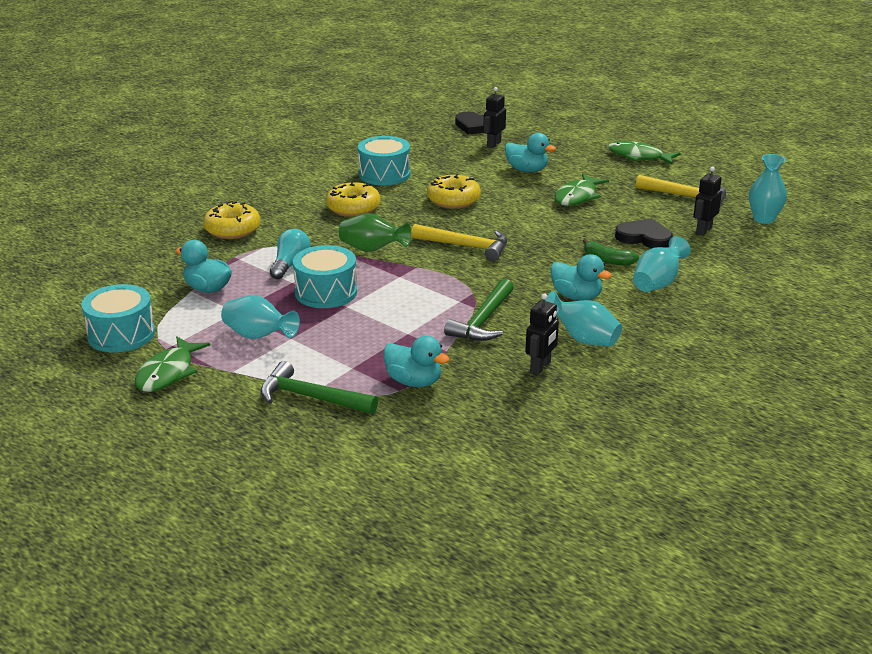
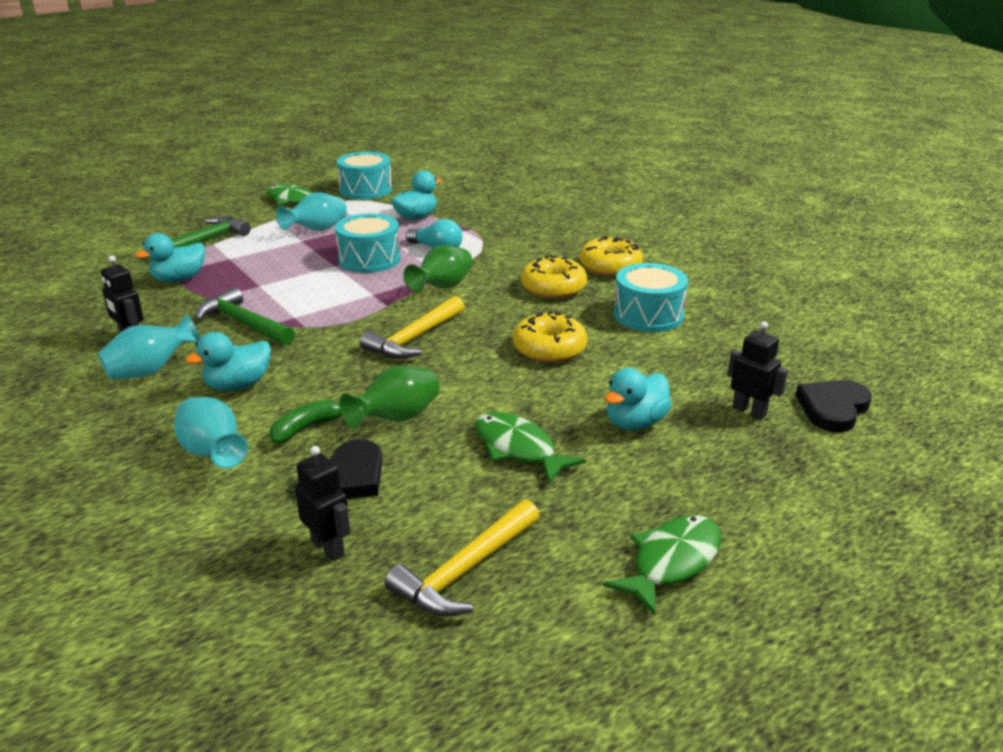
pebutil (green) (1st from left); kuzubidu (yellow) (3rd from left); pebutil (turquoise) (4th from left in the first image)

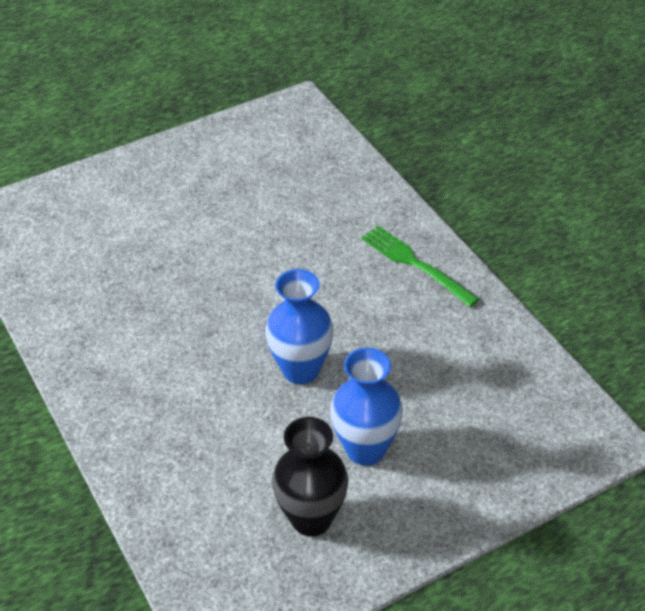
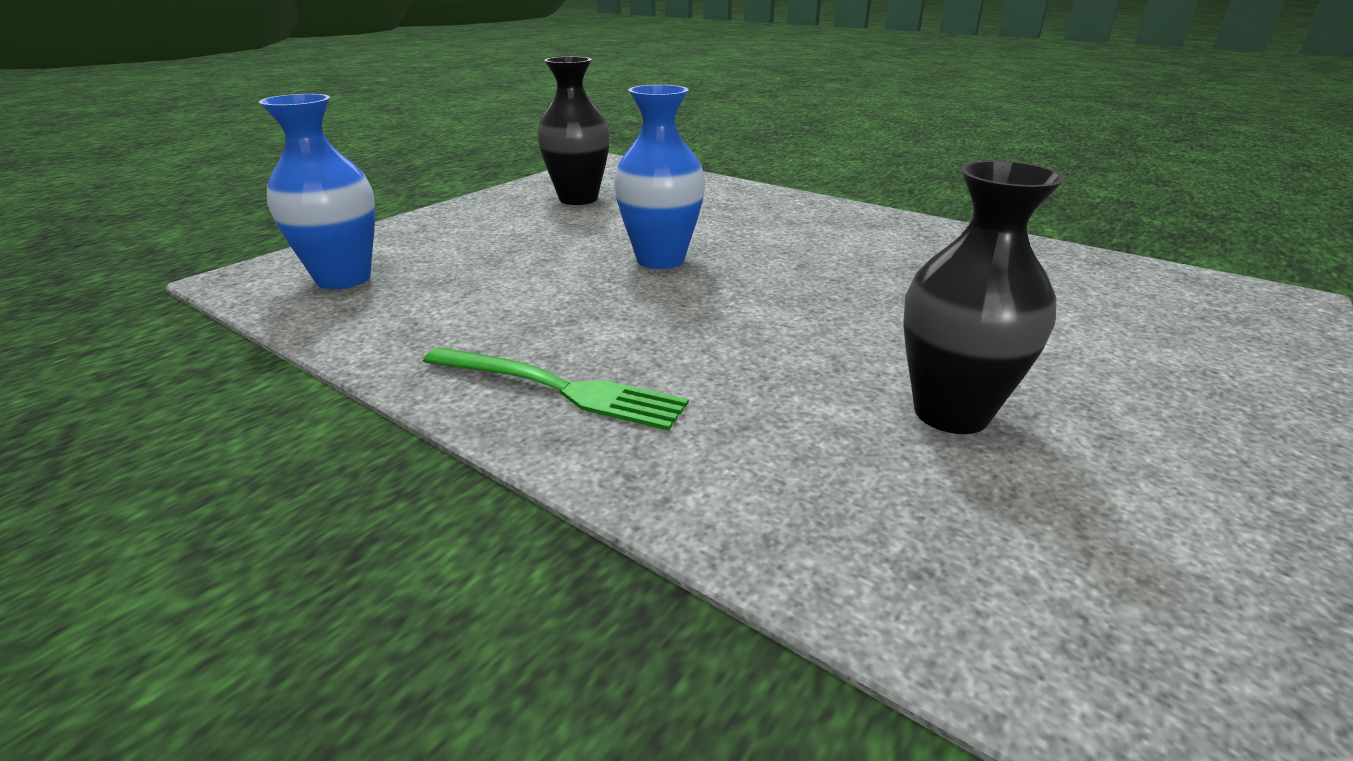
pebutil (blue) (1st from left); pebutil (black) (2nd from left)

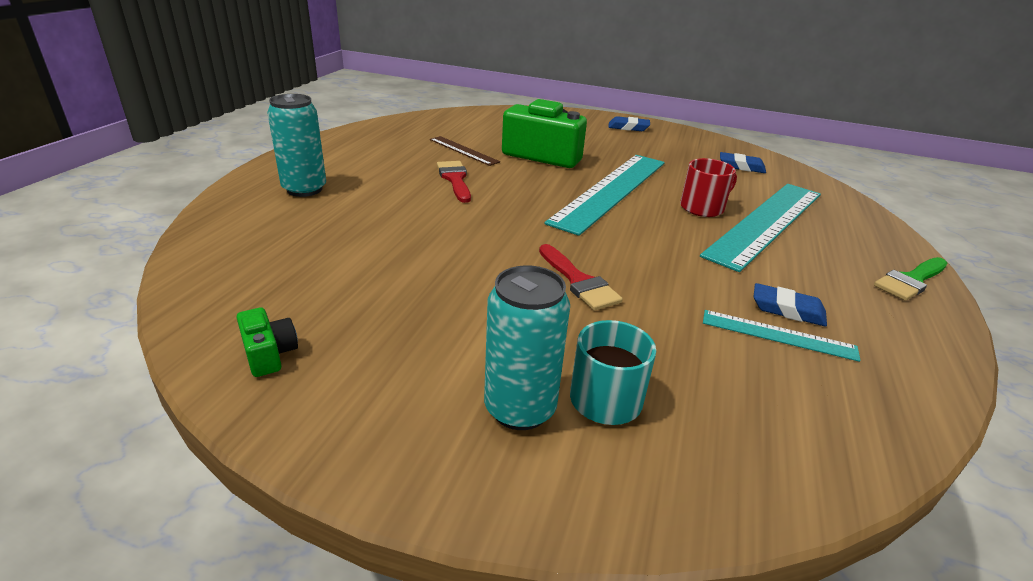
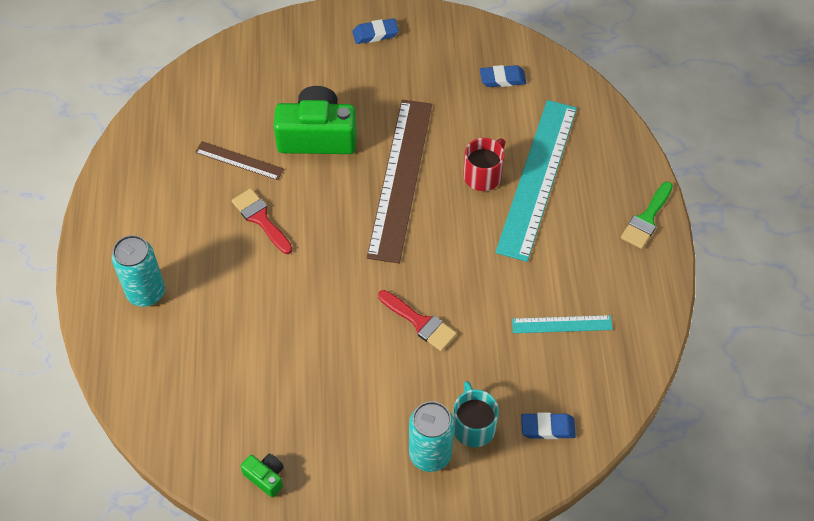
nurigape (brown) (2nd from left); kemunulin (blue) (3rd from left)

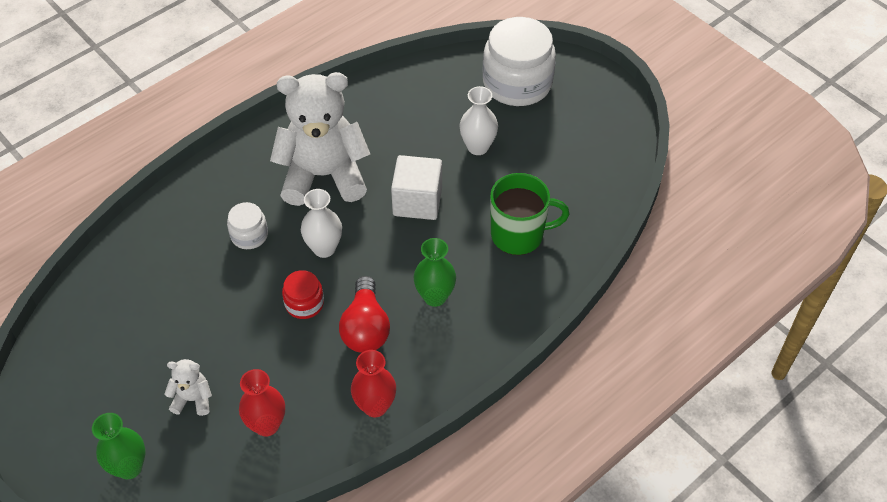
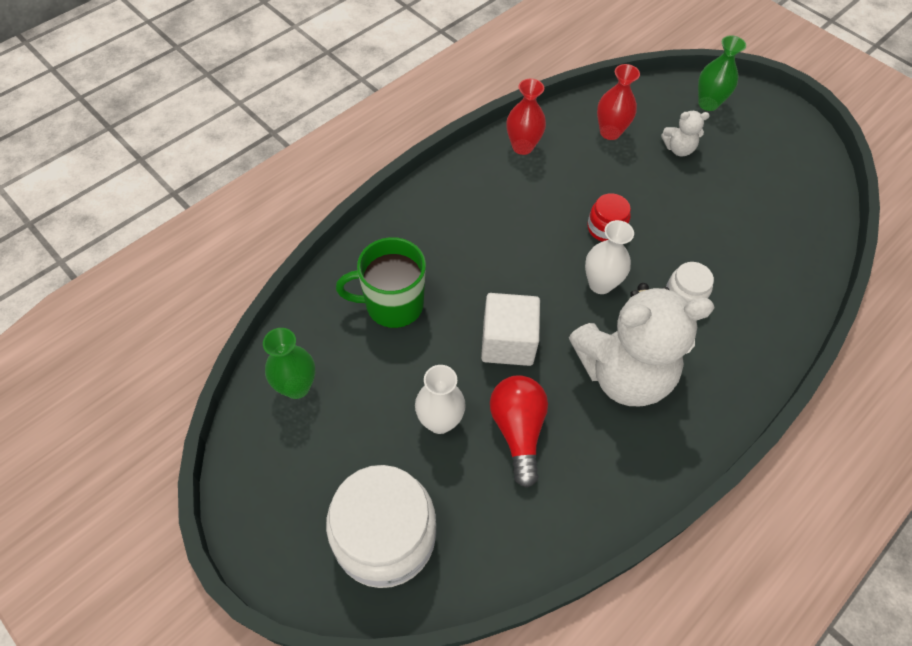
pebutil (green) (1st from left); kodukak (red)

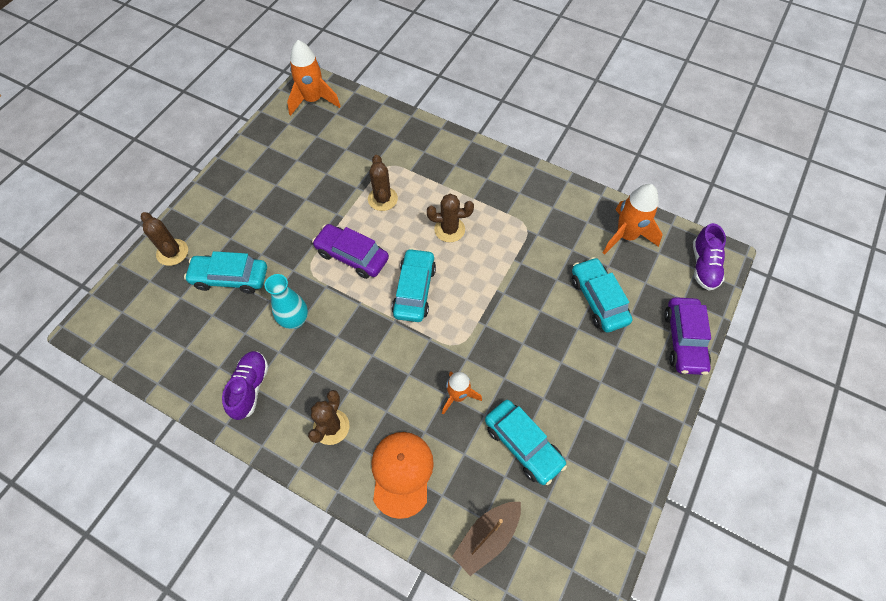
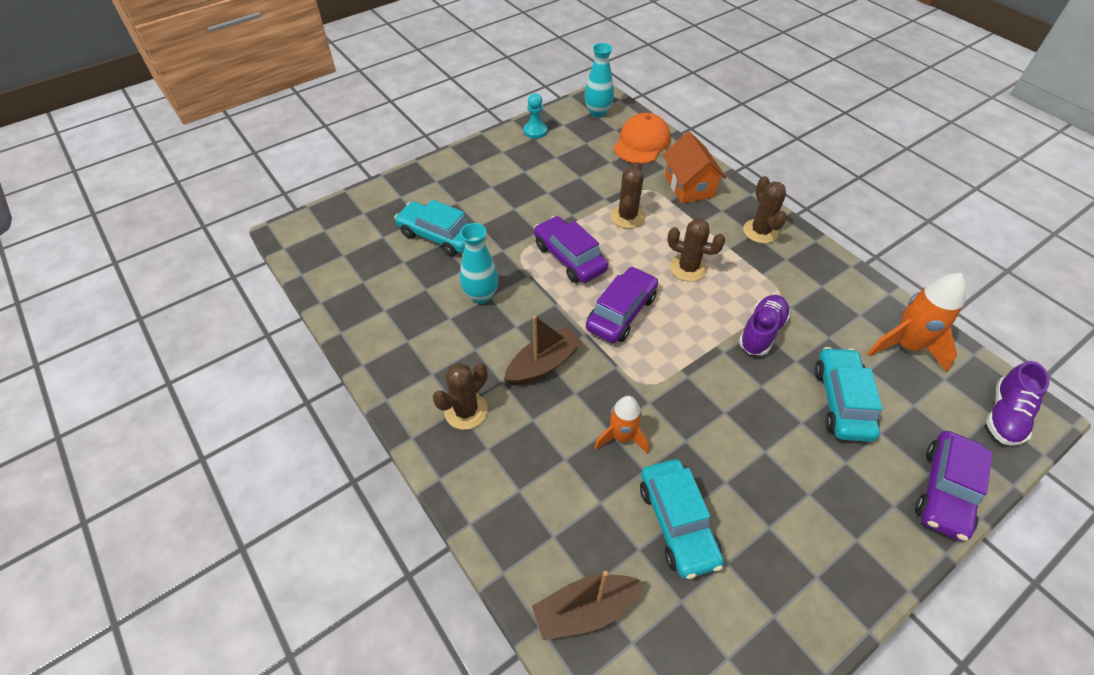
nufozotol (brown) (1st from left); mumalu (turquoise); pebutil (turquoise) (2nd from left); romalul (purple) (2nd from left); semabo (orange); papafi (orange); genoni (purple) (1st from left); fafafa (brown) (4th from left)

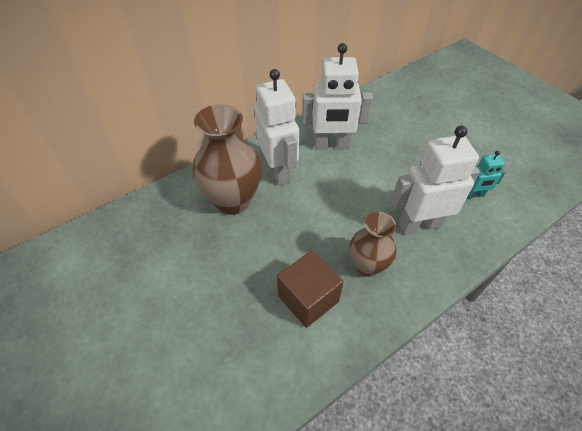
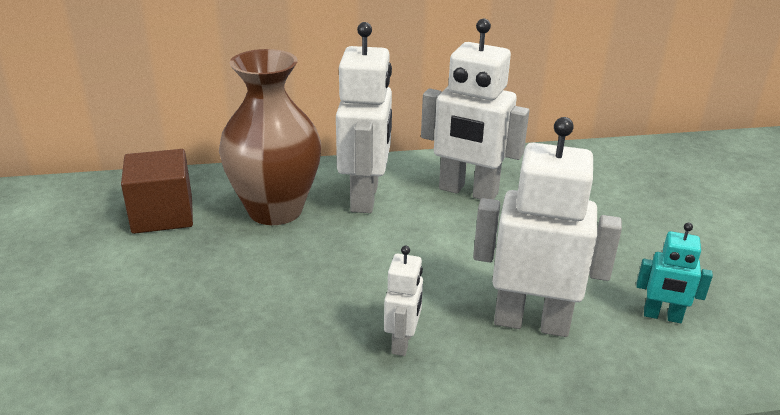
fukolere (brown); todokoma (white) (2nd from left)

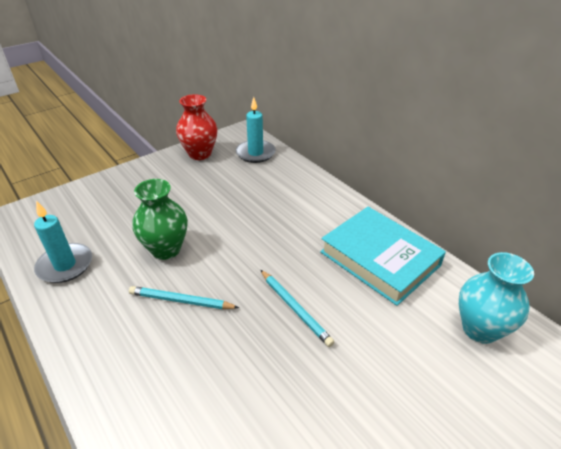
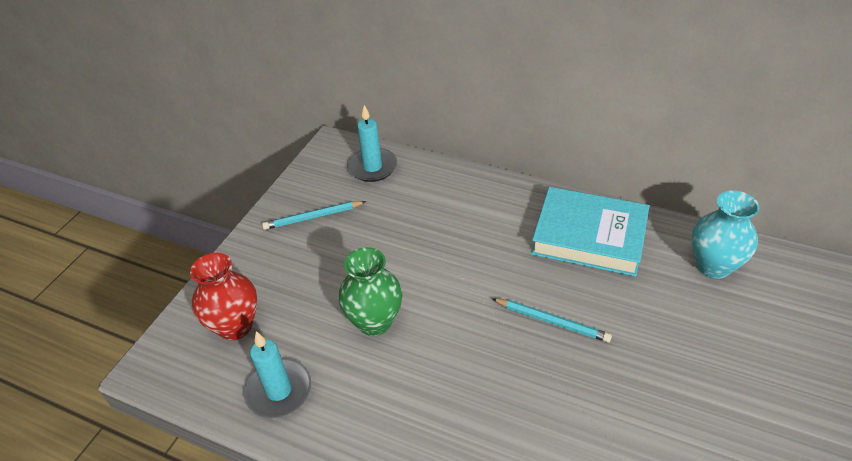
pebutil (red); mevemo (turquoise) (1st from left)

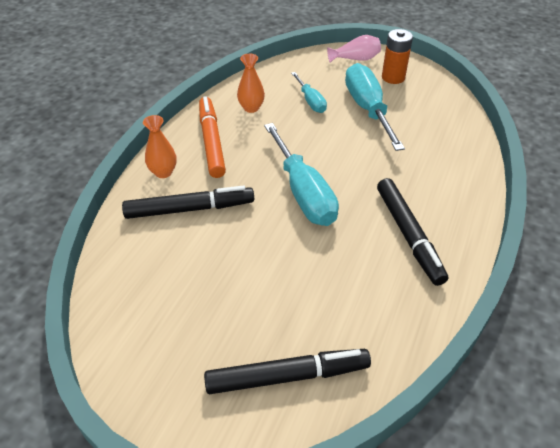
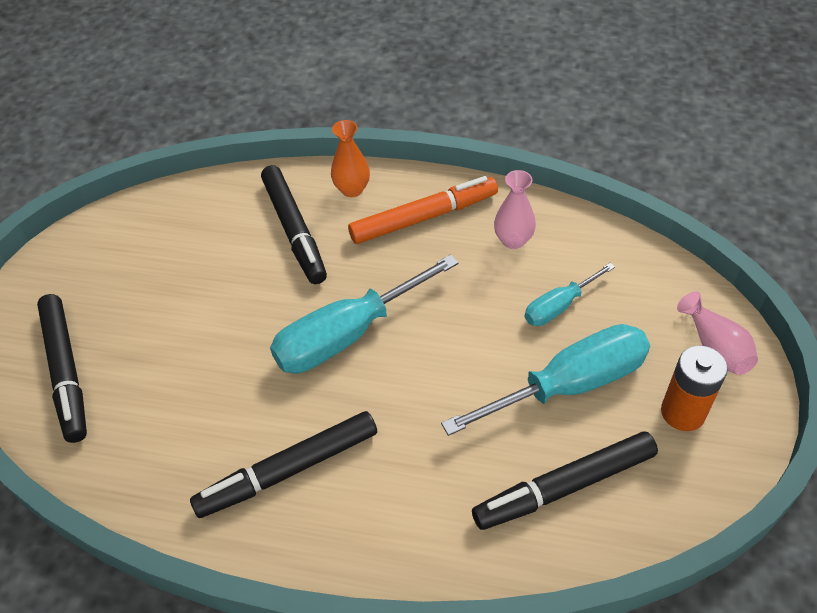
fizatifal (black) (4th from left); pebutil (pink) (1st from left)

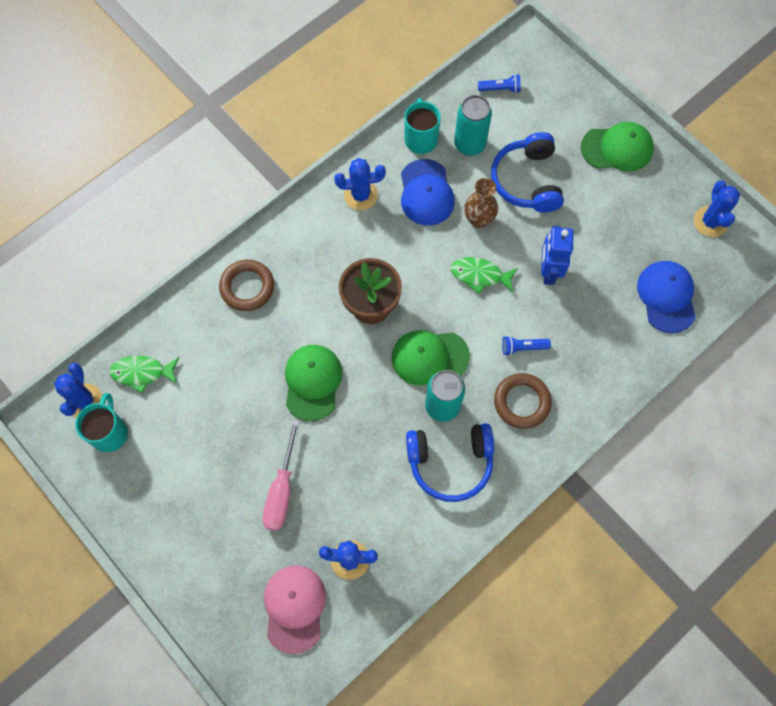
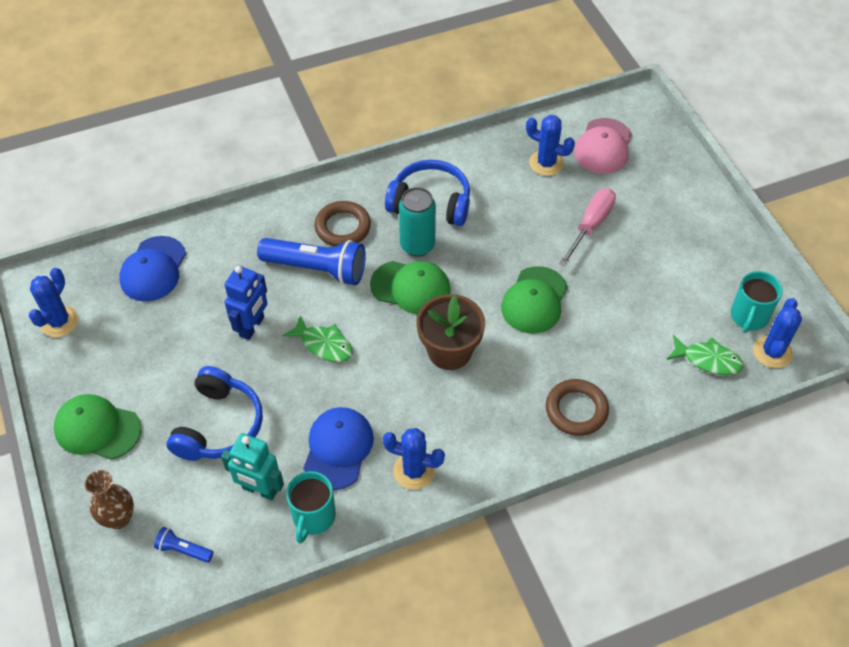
pebutil (brown); todokoma (turquoise); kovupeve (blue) (2nd from left)

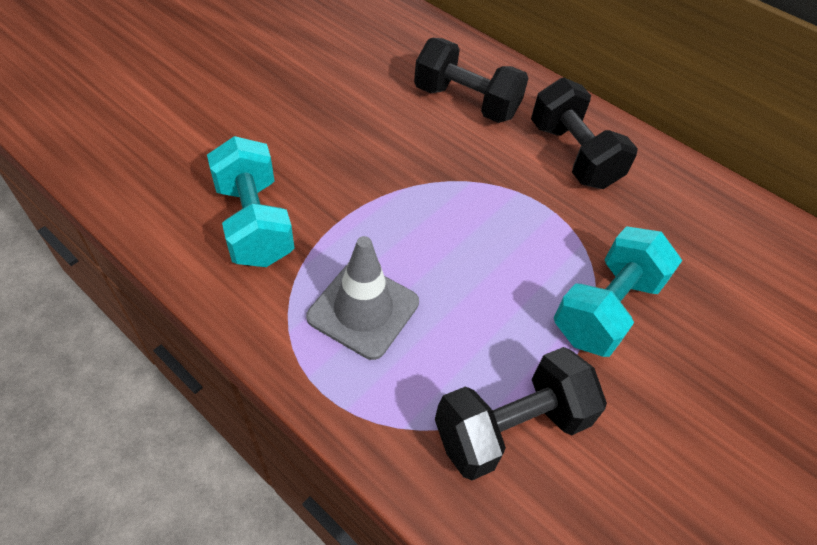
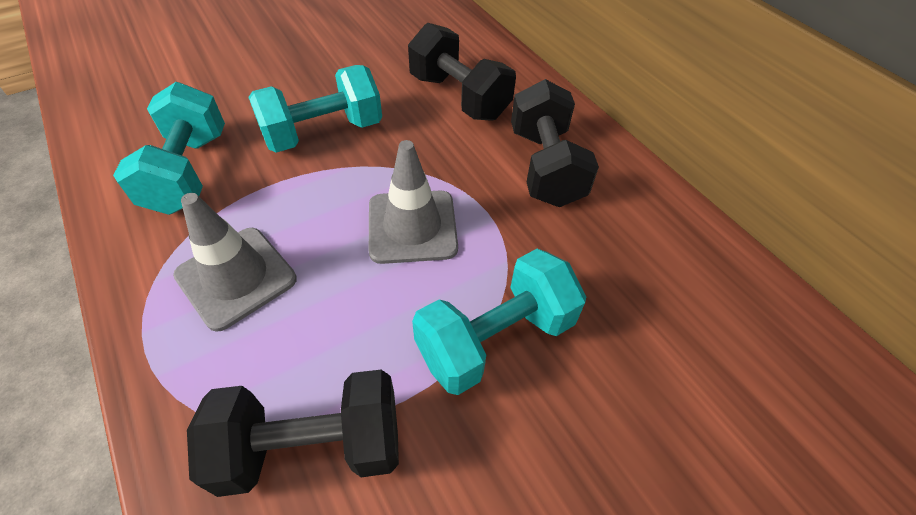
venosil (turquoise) (2nd from left); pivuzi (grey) (2nd from left)

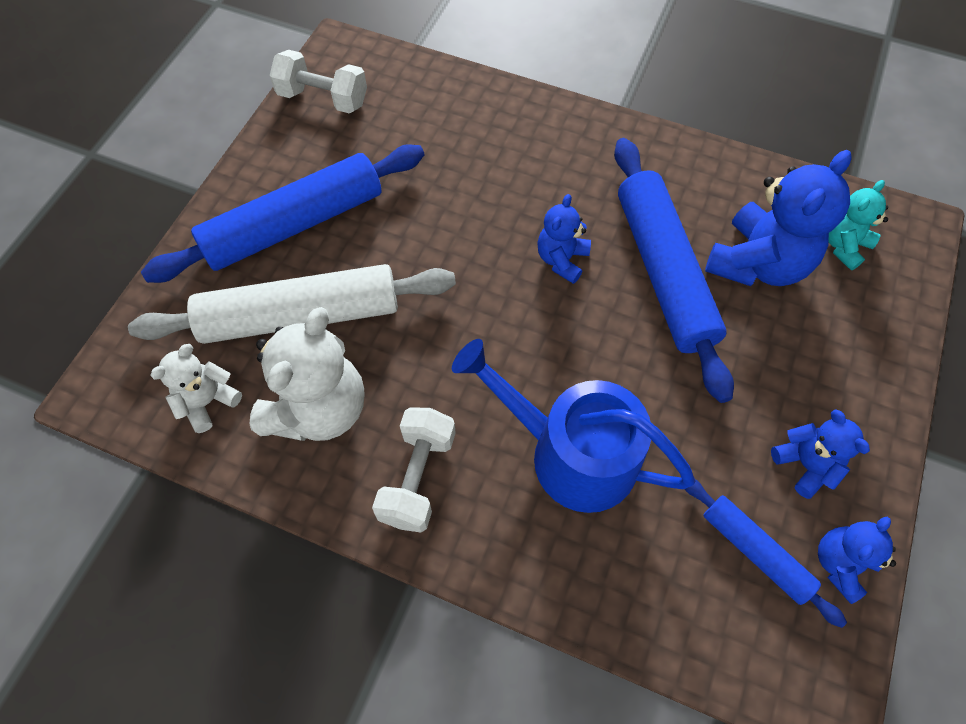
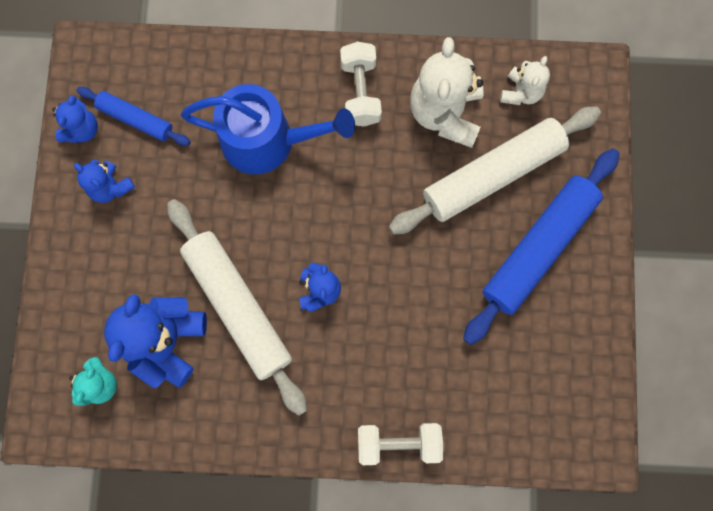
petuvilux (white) (1st from left); venosil (white) (2nd from left)

